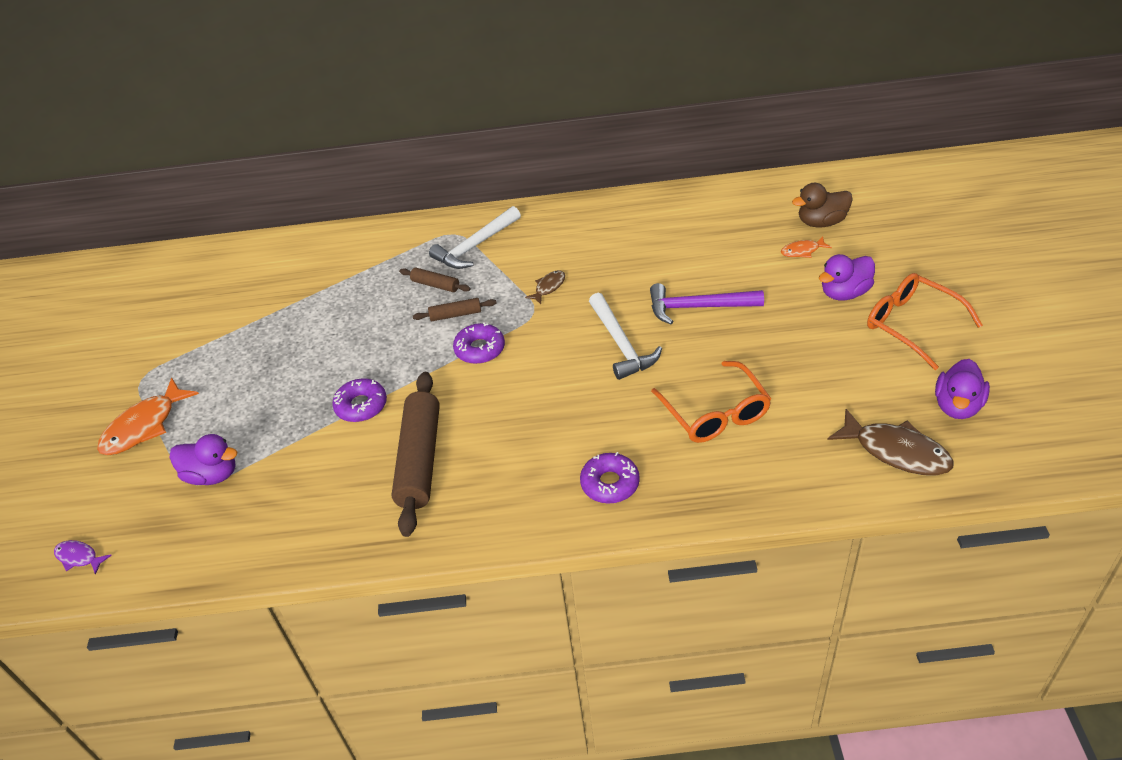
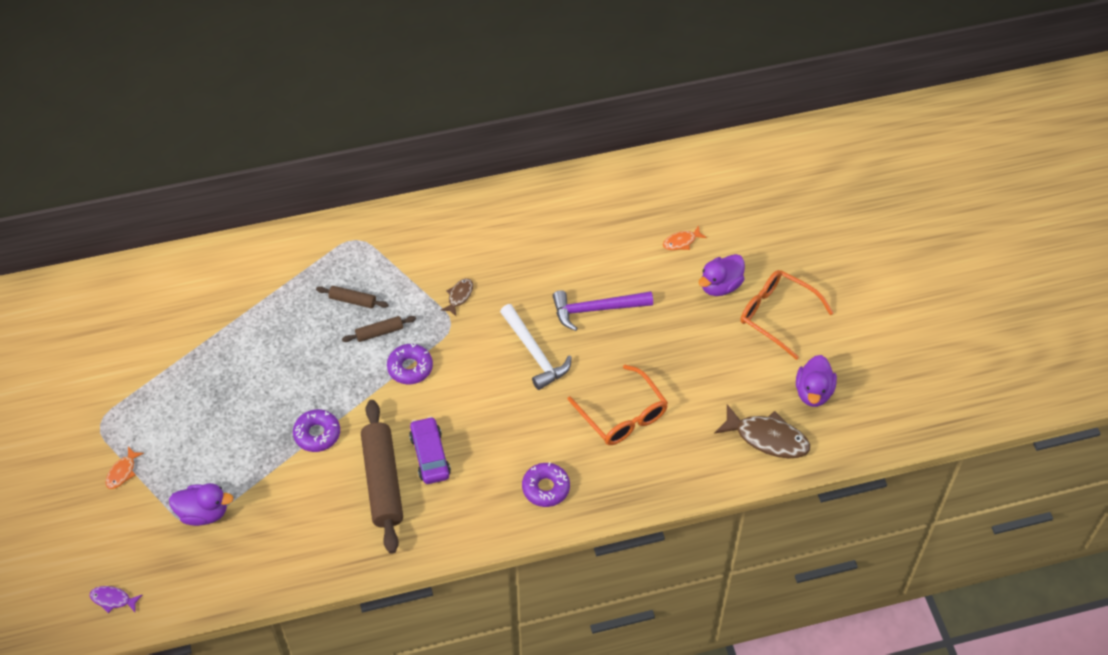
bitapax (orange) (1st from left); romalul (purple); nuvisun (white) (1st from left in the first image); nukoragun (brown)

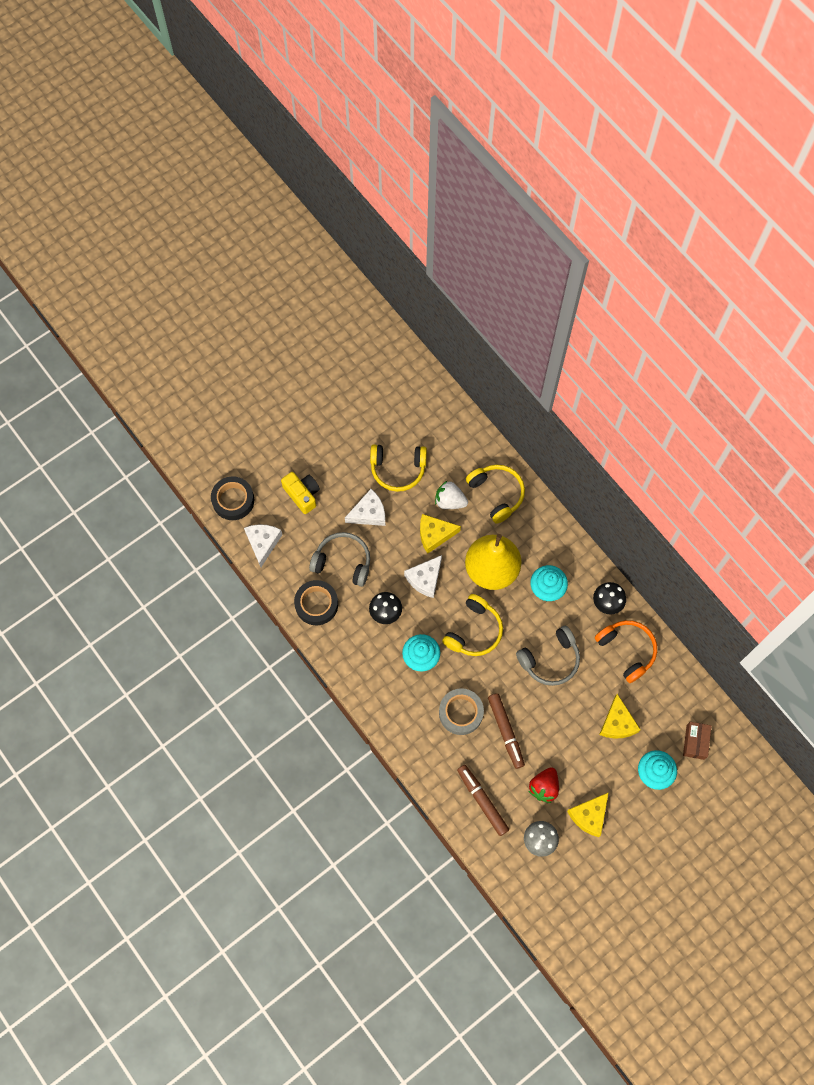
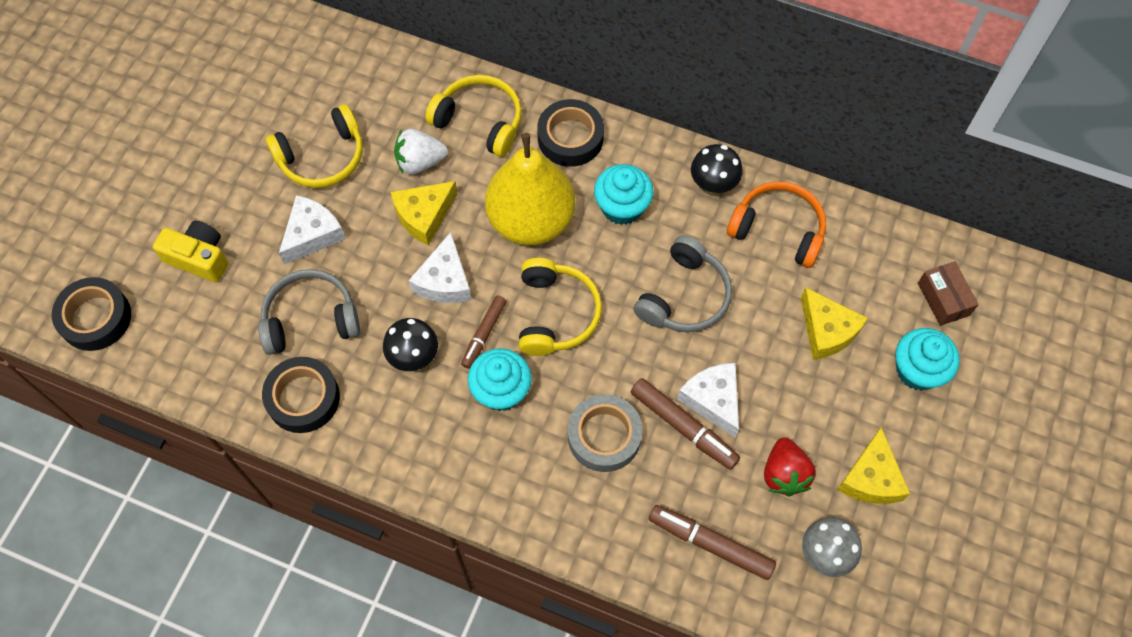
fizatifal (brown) (1st from left); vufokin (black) (3rd from left); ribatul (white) (3rd from left)

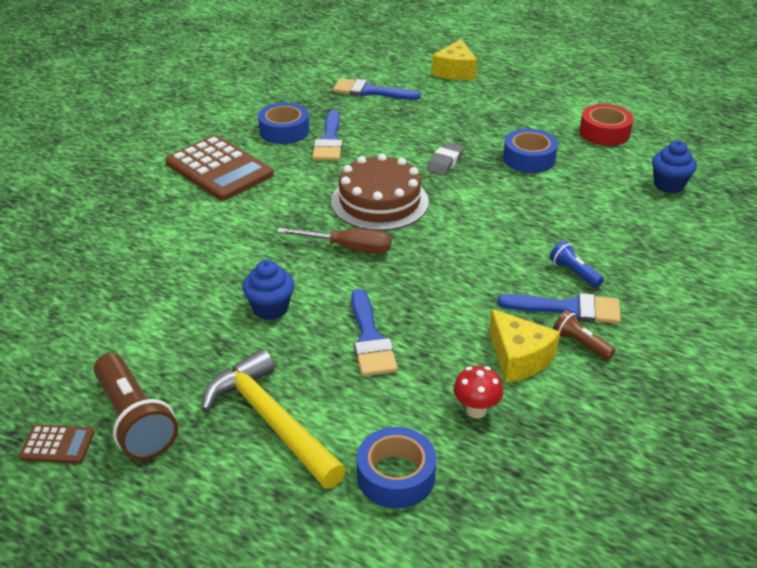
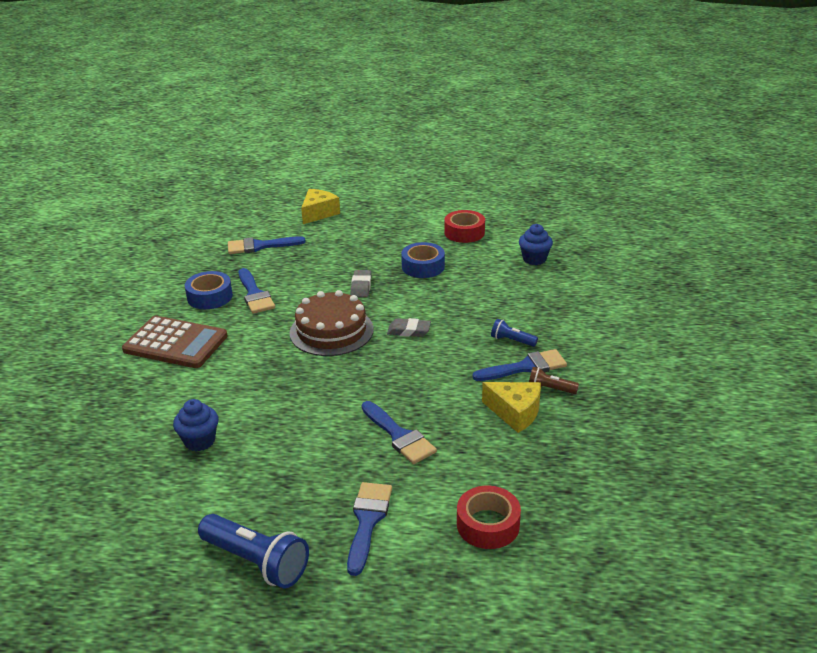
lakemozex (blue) (1st from left); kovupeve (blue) (1st from left); ribatul (yellow) (1st from left); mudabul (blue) (3rd from left); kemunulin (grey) (2nd from left); vufokin (red) (2nd from left); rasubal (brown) (1st from left in the first image); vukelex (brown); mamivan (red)

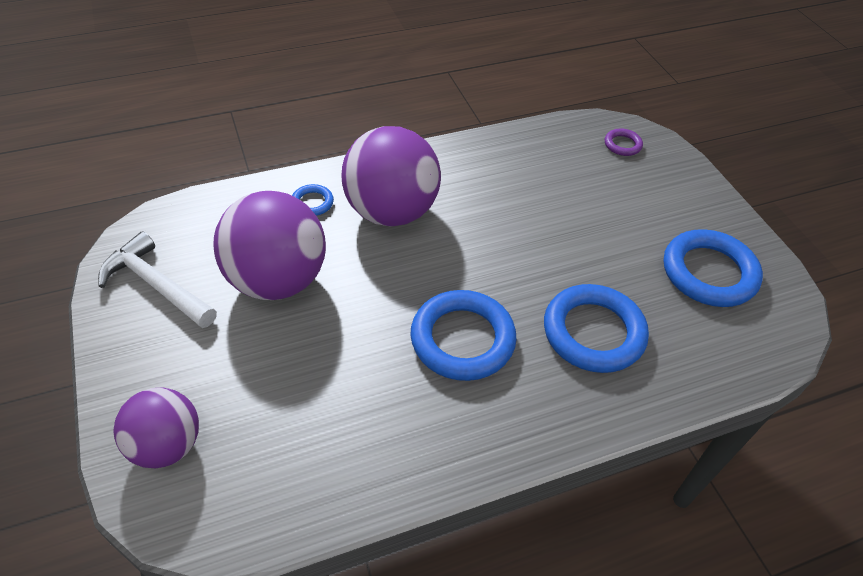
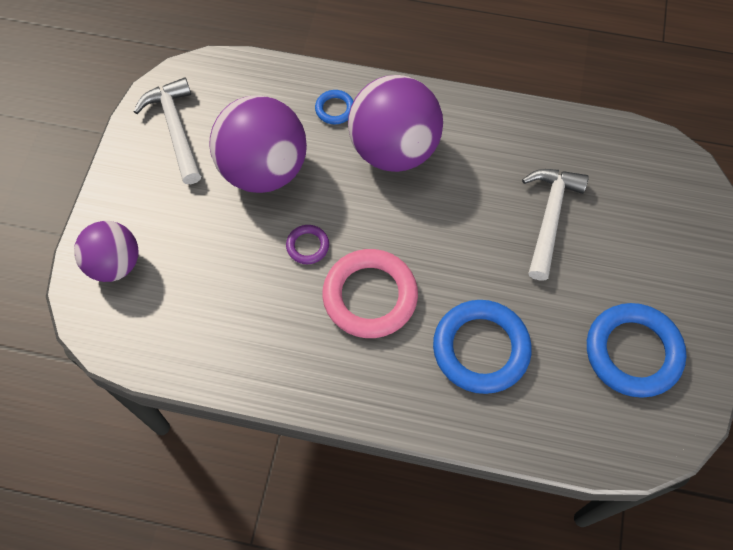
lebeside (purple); lebeside (pink); nuvisun (white) (2nd from left)

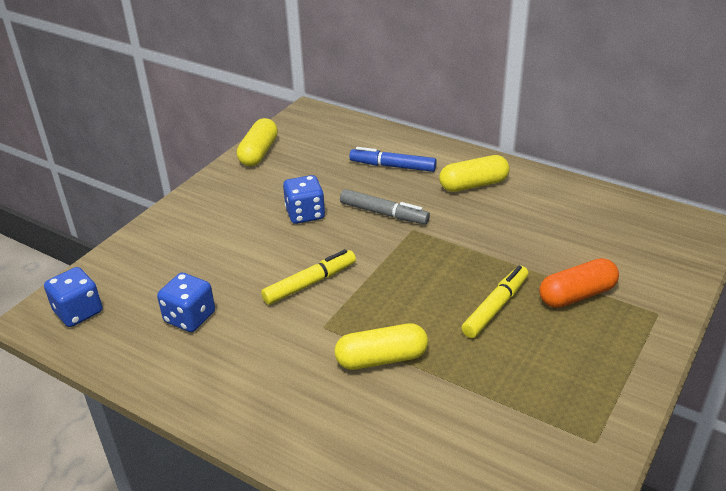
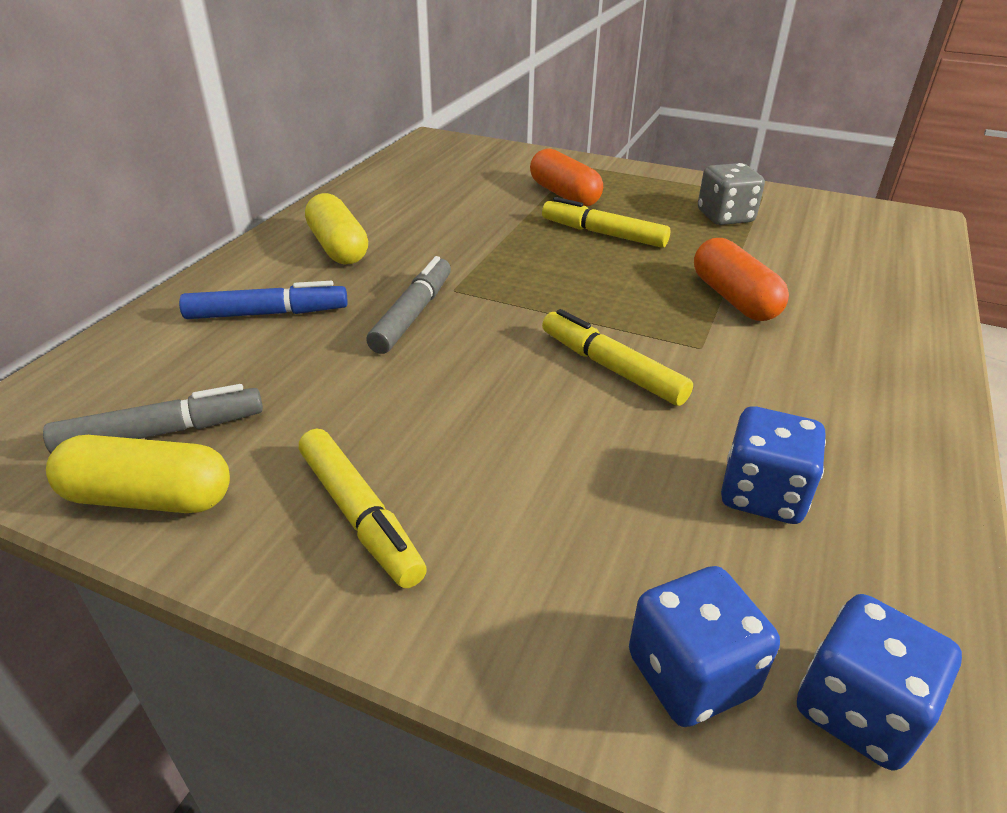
fizatifal (grey) (1st from left); fizatifal (blue); fizatifal (yellow) (1st from left); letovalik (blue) (1st from left); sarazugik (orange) (2nd from left); letovalik (grey)

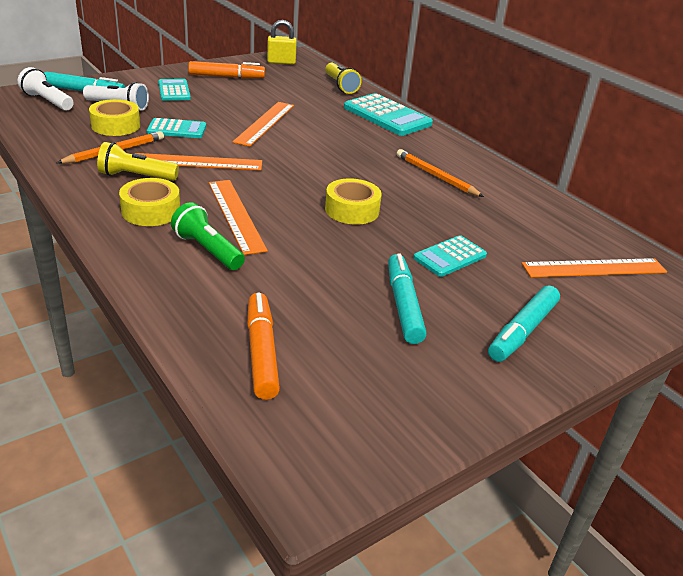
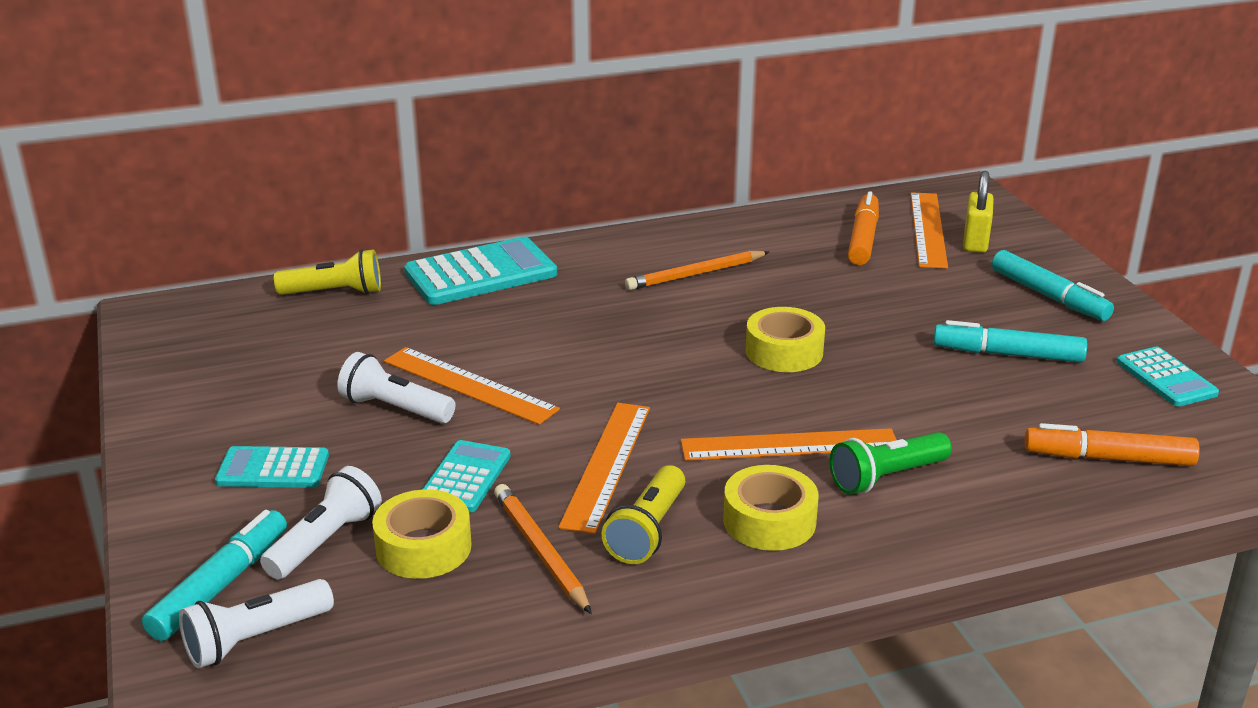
kovupeve (white) (3rd from left); fizatifal (orange) (1st from left); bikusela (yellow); rasubal (turquoise) (4th from left)

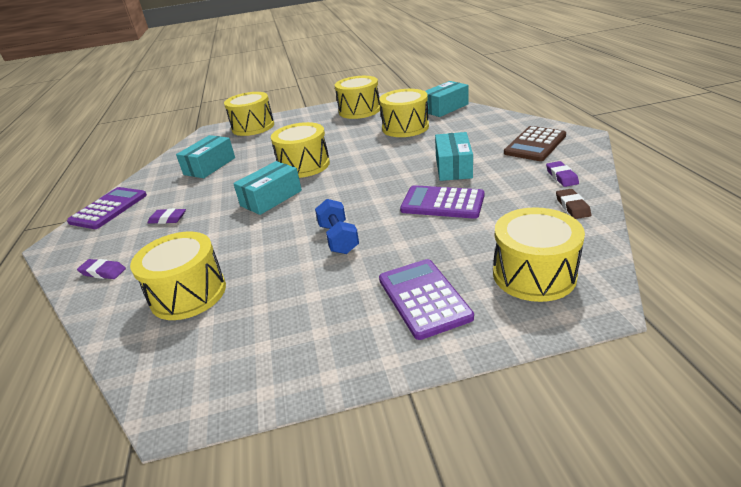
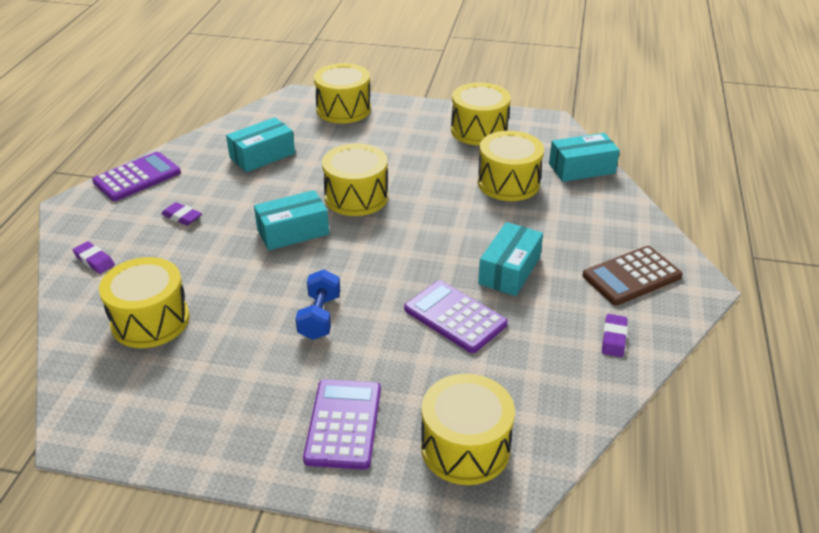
kemunulin (brown)

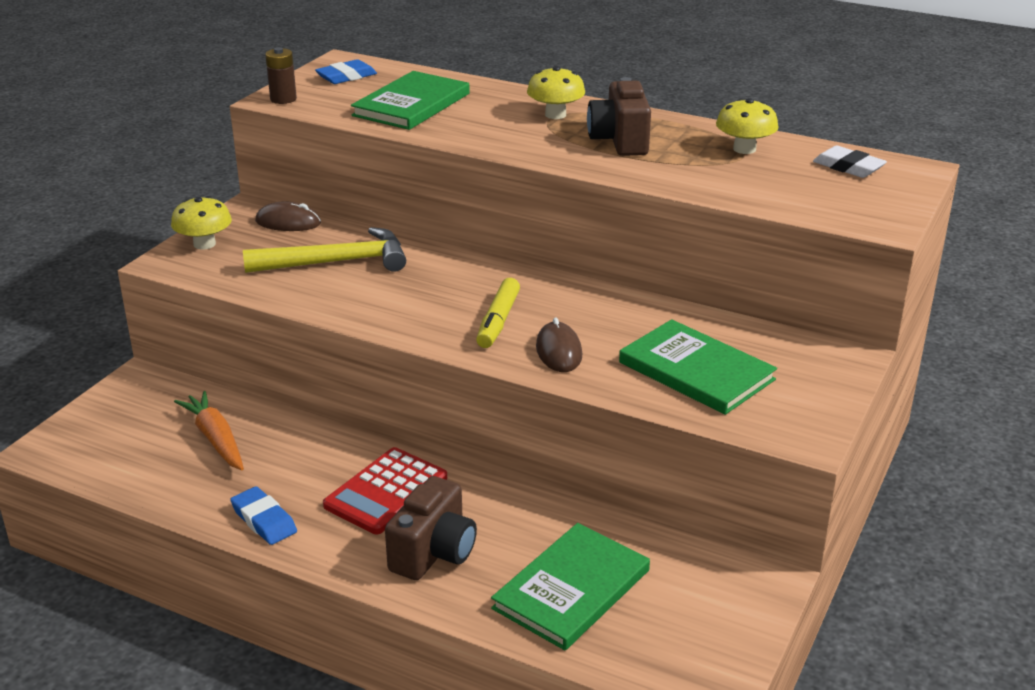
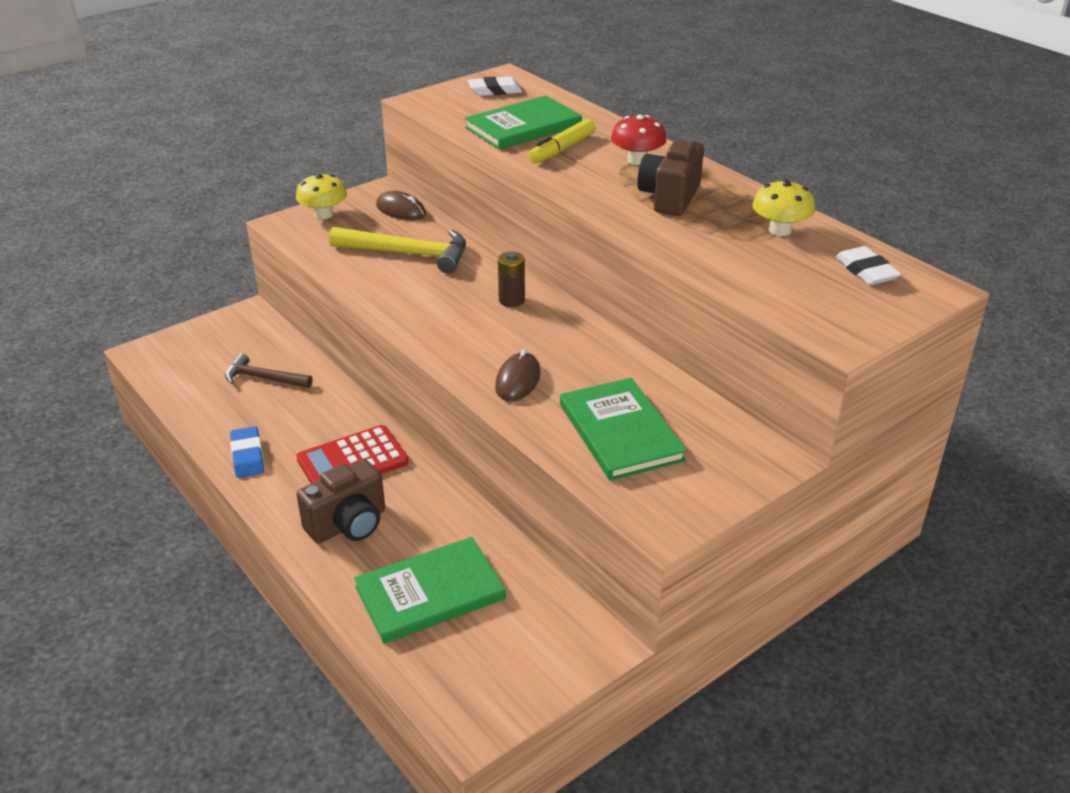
nuvisun (brown); kemunulin (white) (1st from left); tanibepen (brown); fizatifal (yellow); mamivan (red)

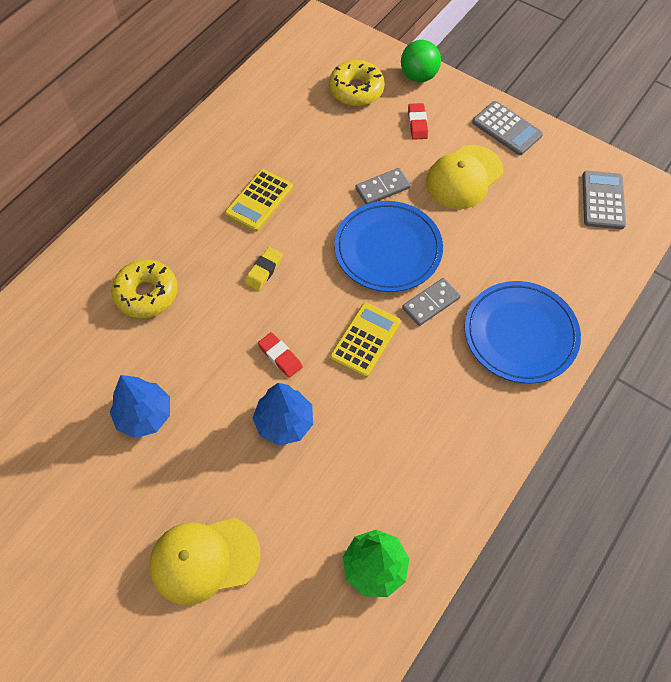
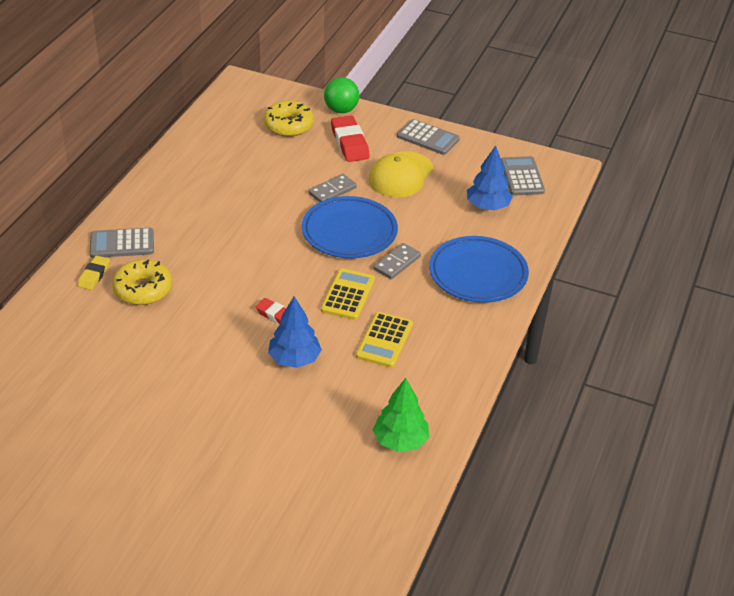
kemunulin (yellow); rasubal (grey) (1st from left); kemunulin (red) (2nd from left); rasubal (yellow) (2nd from left); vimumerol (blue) (2nd from left); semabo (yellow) (1st from left in the first image)

